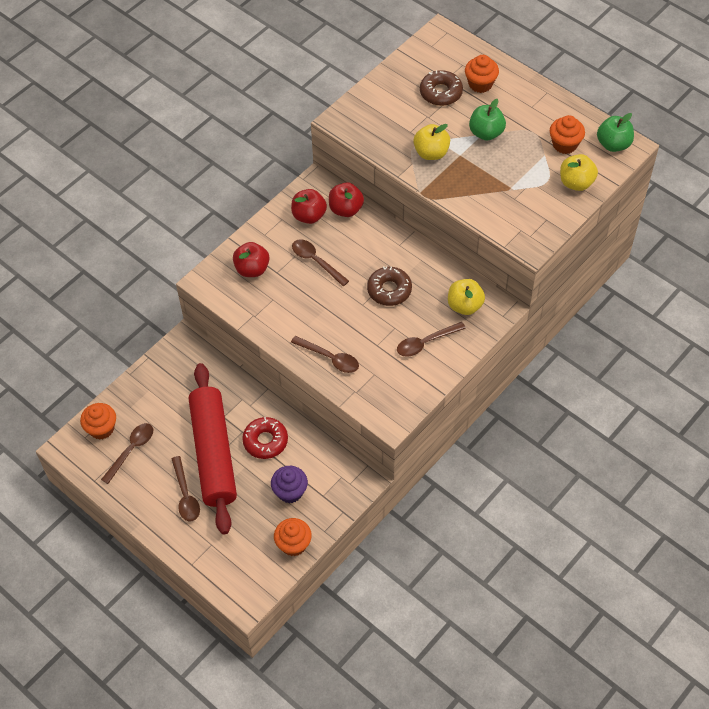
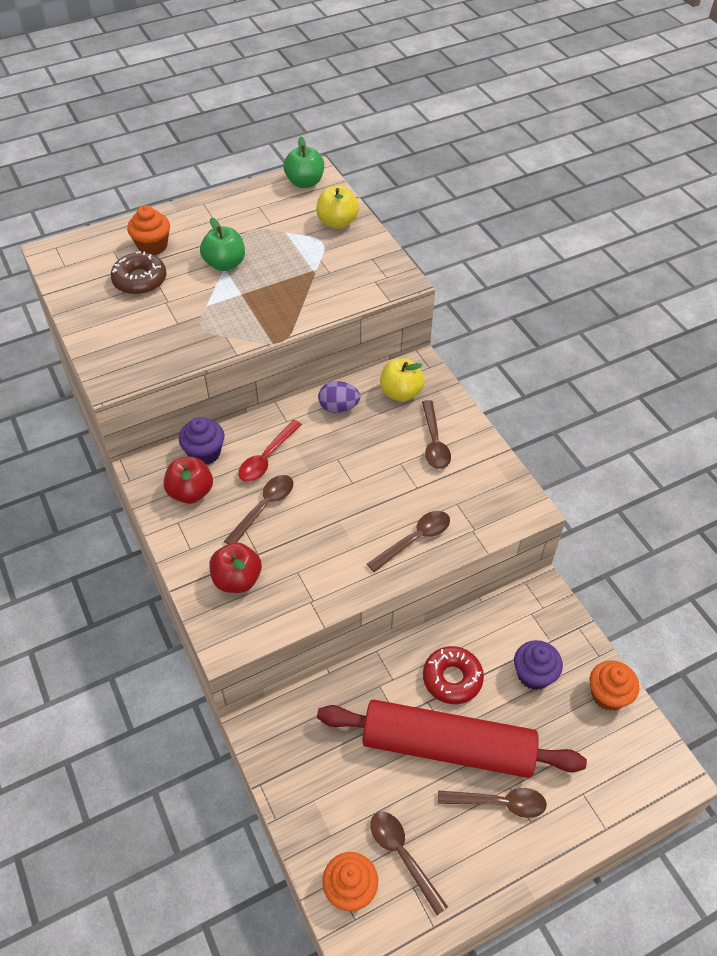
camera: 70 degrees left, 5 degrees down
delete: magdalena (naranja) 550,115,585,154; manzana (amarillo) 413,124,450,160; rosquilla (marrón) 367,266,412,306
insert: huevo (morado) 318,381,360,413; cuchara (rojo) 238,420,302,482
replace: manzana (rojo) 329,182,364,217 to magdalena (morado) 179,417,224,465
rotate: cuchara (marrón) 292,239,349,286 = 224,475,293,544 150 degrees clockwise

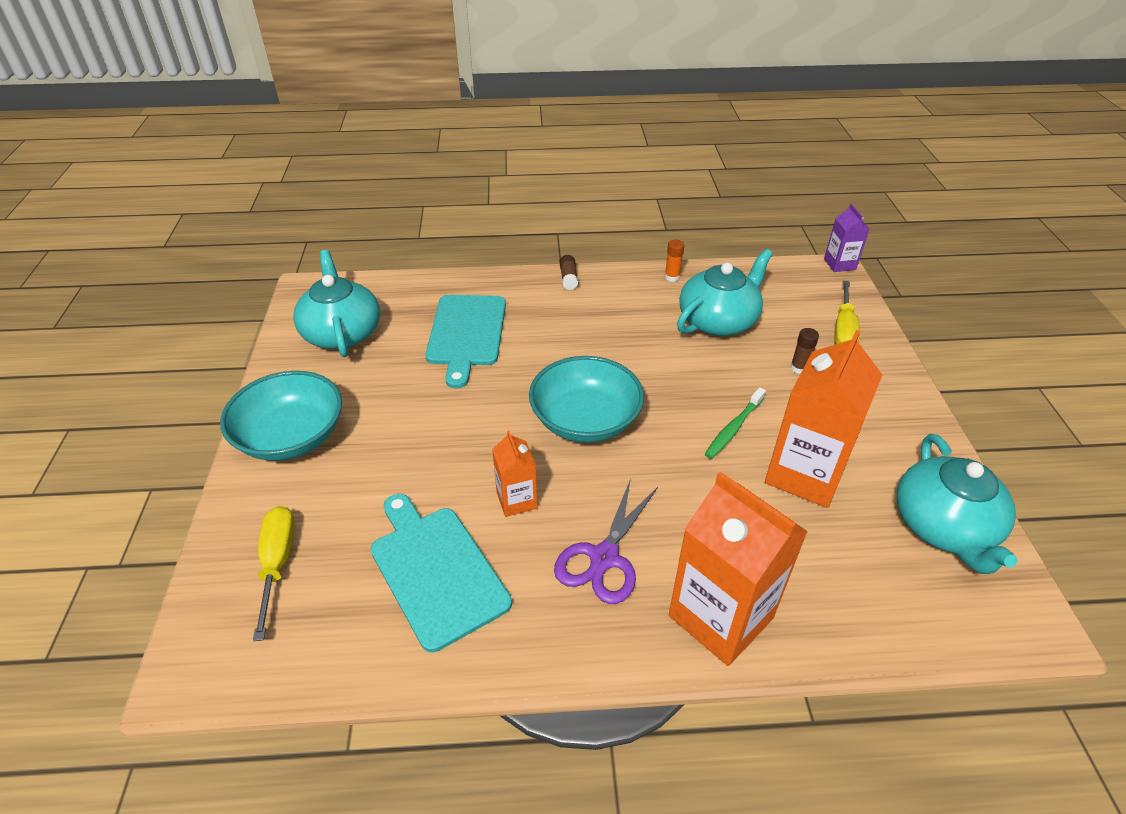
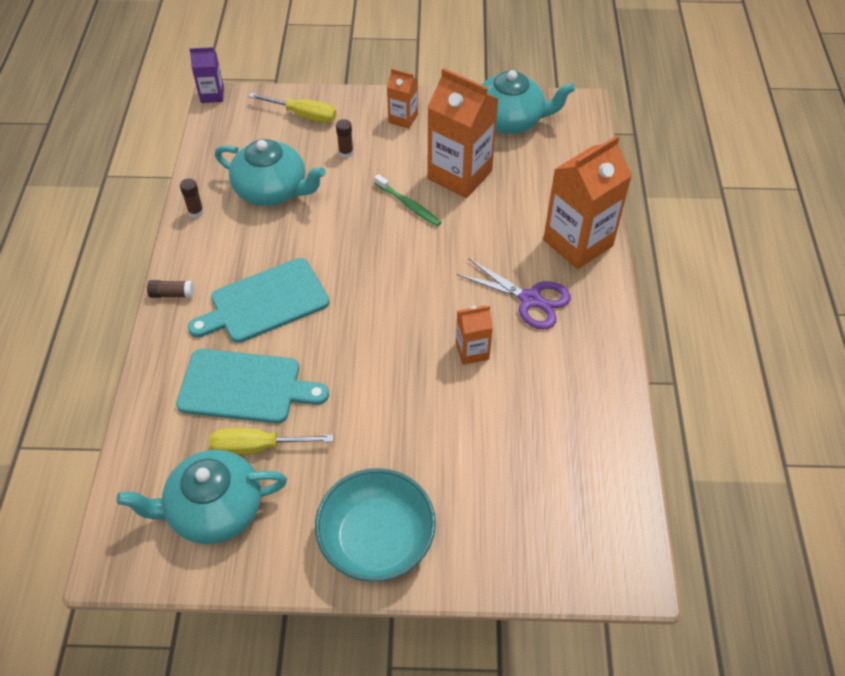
camera: 85 degrees left, 10 degrees up
delete: cuenco (turquesa) 529,356,644,443
insert: cartón de leche (naranja) 387,69,418,129
move: tabla de cortar (turquesa) 371,494,512,652 to 188,258,329,343; destornillador (amarillo) 253,506,295,641 to 209,428,333,455
recolor: barra de pegamento (naranja) 665,240,684,282 to barra de pegamento (marrón) 180,178,204,218
rotate: tetera (turquesa) 677,249,773,336 = 215,139,326,206 150 degrees clockwise

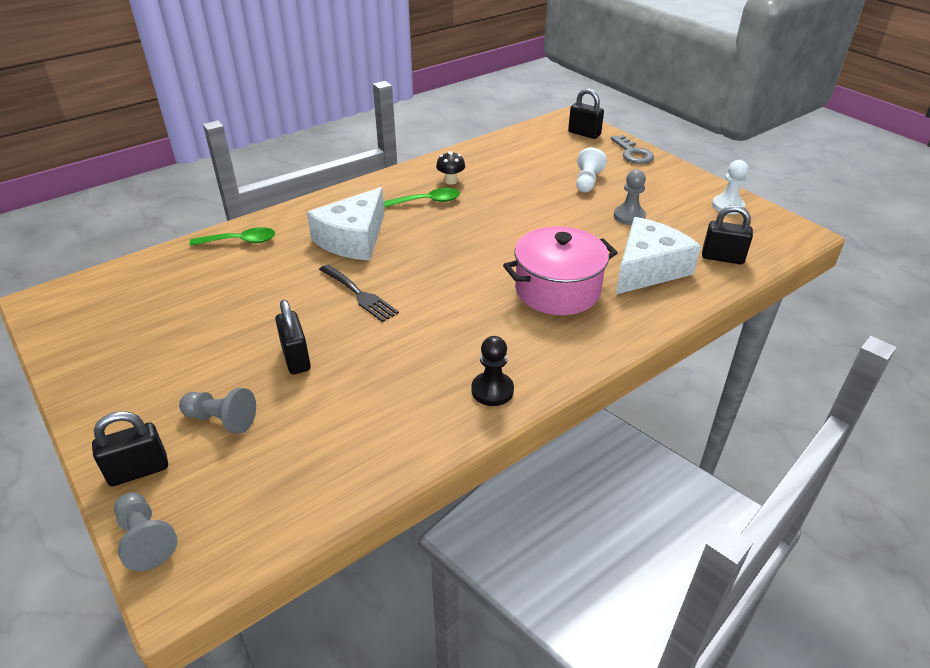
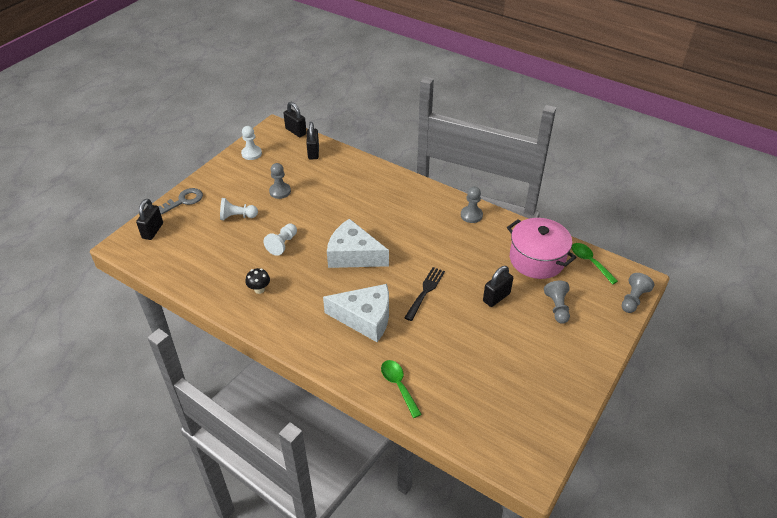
camera: 110 degrees left, 5 degrees up
insert: peón (blanco) 263,224,297,256
move: cuchara (verde) 383,188,460,207 to 572,243,618,285; queso (blanco) 616,217,701,294 to 327,219,389,268; olla (rosa) 503,226,618,315 to 507,218,577,279; candado (negro) 92,411,168,486 to 284,102,307,137
recolor: peón (negro) 471,336,514,406 to peón (gris) 461,187,483,223

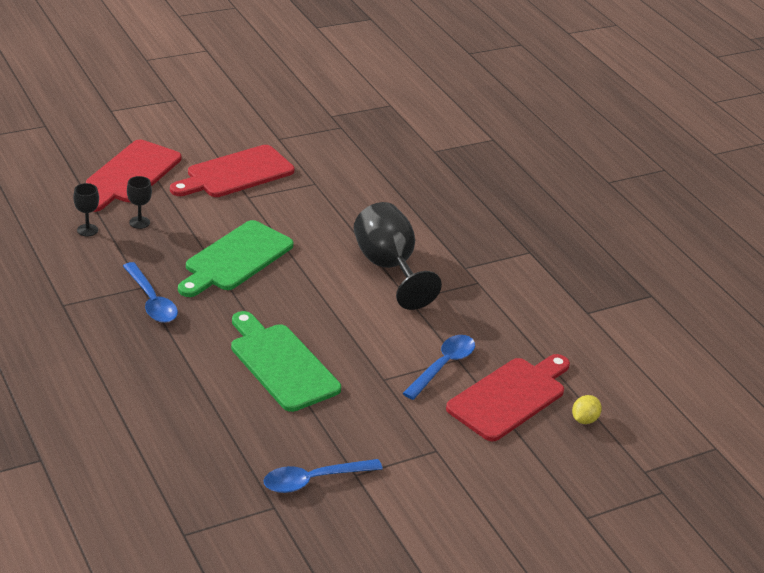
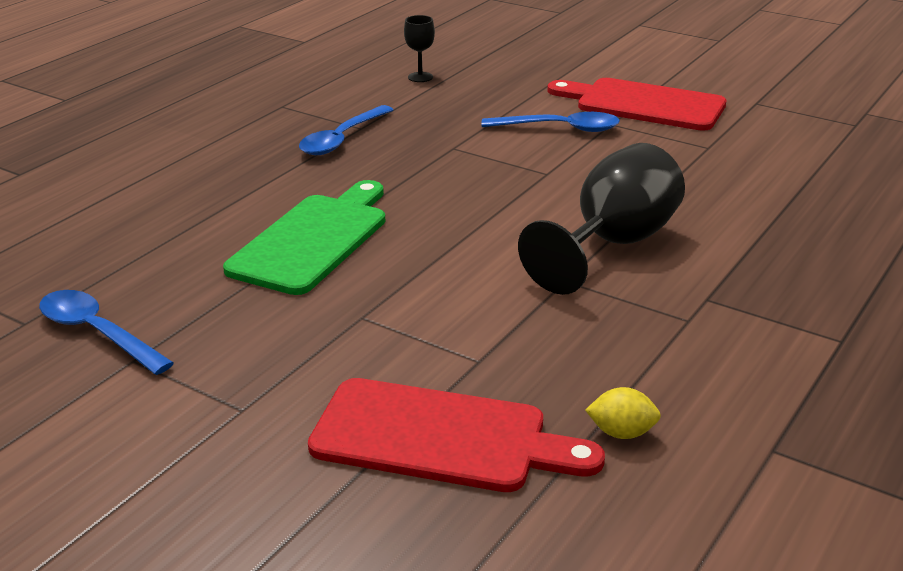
camera: 65 degrees right, 5 degrees down
delete: tabla de cortar (rojo) 86,140,181,212; copa (negro) 127,176,152,229; tabla de cortar (verde) 178,220,294,297
move: cuchara (azul) 402,335,475,400 to 481,112,620,132; limón (amarillo) 572,395,602,424 to 585,387,661,439

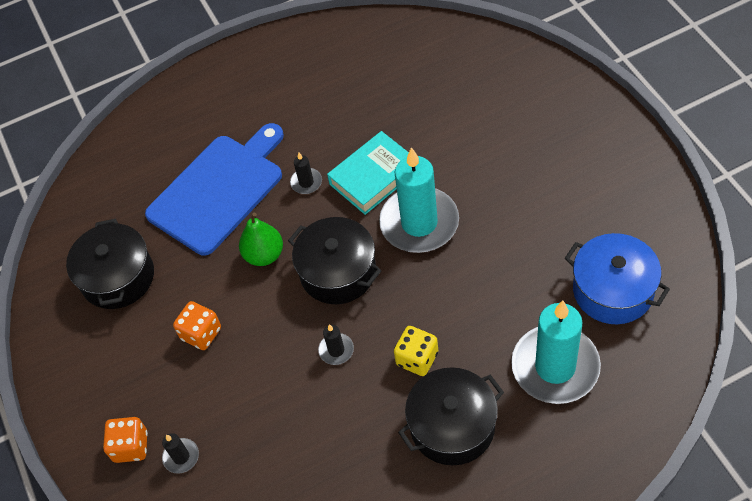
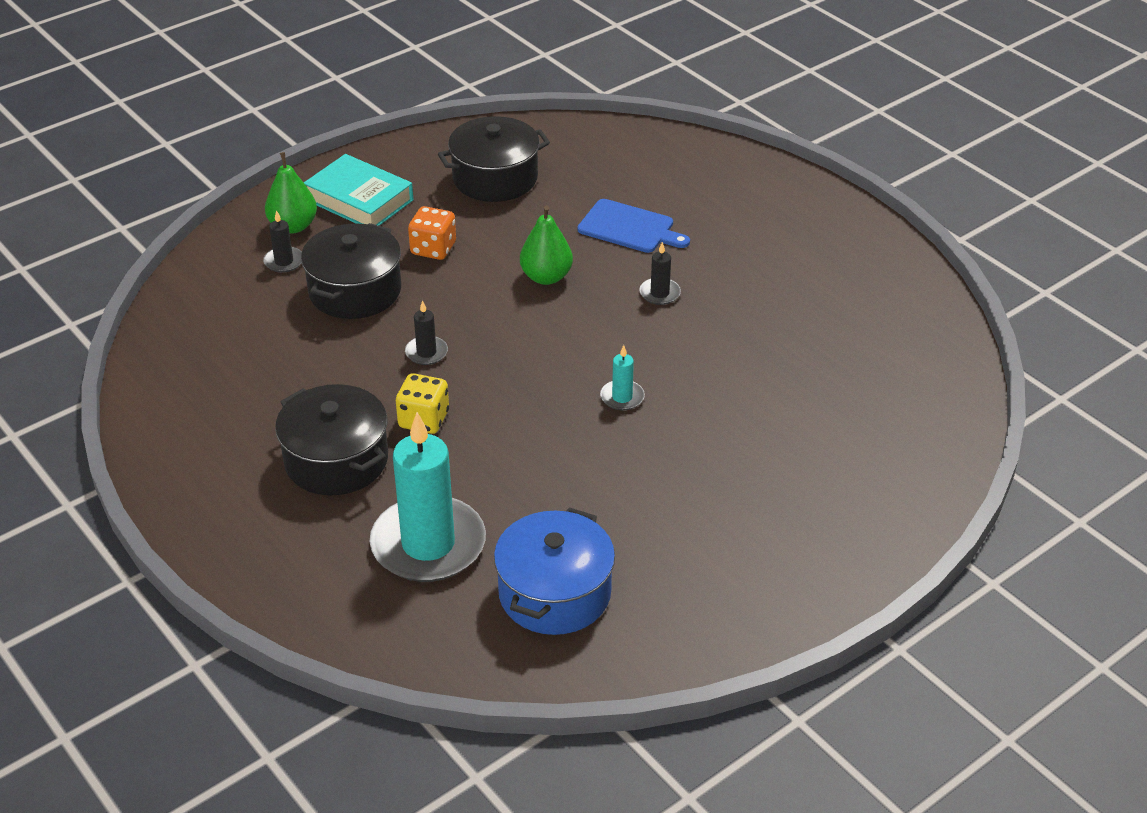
camera: 70 degrees right, 15 degrees down
move: libro (turquesa) 327,131,409,215 to 304,154,413,226; olla (negro) 288,217,382,304 to 301,223,401,319
replace: dado (naranja) 103,417,148,463 to pera (verde) 265,152,317,233
resize: tabla de cortar (azul) 145,123,284,256 = 578,199,690,253 x0.56; vela (turquesa) 379,147,459,253 = 600,345,645,411 x0.42

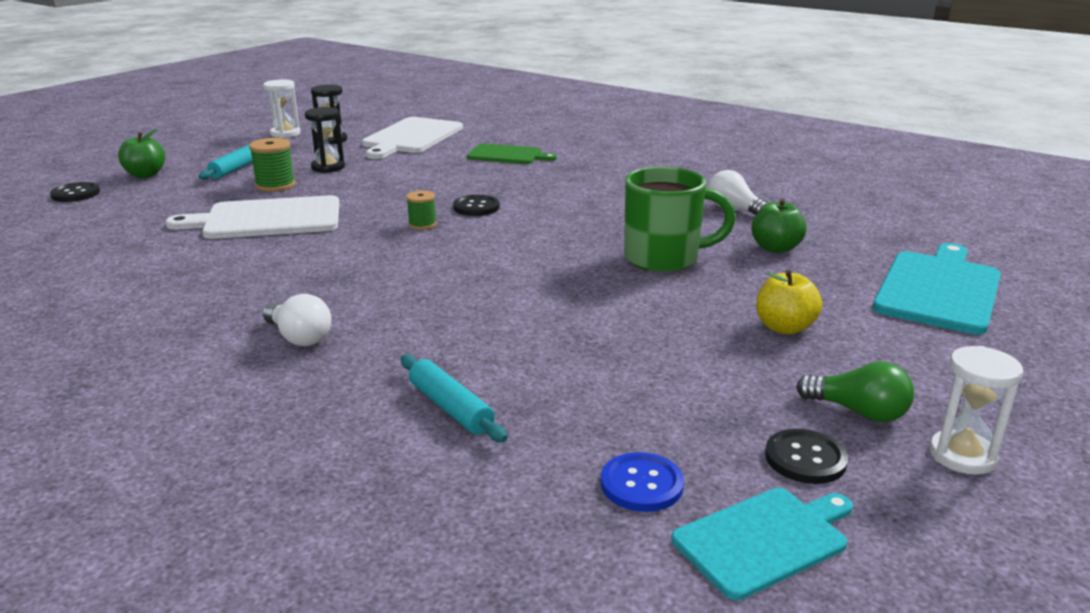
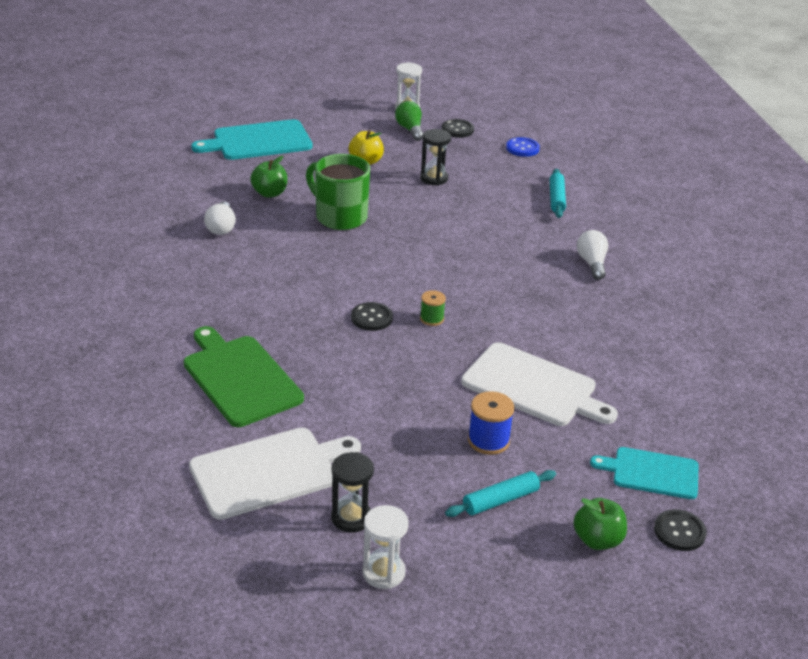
camera: 140 degrees left, 10 degrees up
move: reloj de arena (negro) 305,107,345,173 to 420,129,451,186; tabla de cortar (turquesa) 671,488,853,600 to 590,447,699,499
recolor: carrete (verde) 249,138,296,192 to carrete (azul) 468,391,514,455
resize: tabla de cortar (verde) 467,143,557,164 = 184,326,304,427 x1.56

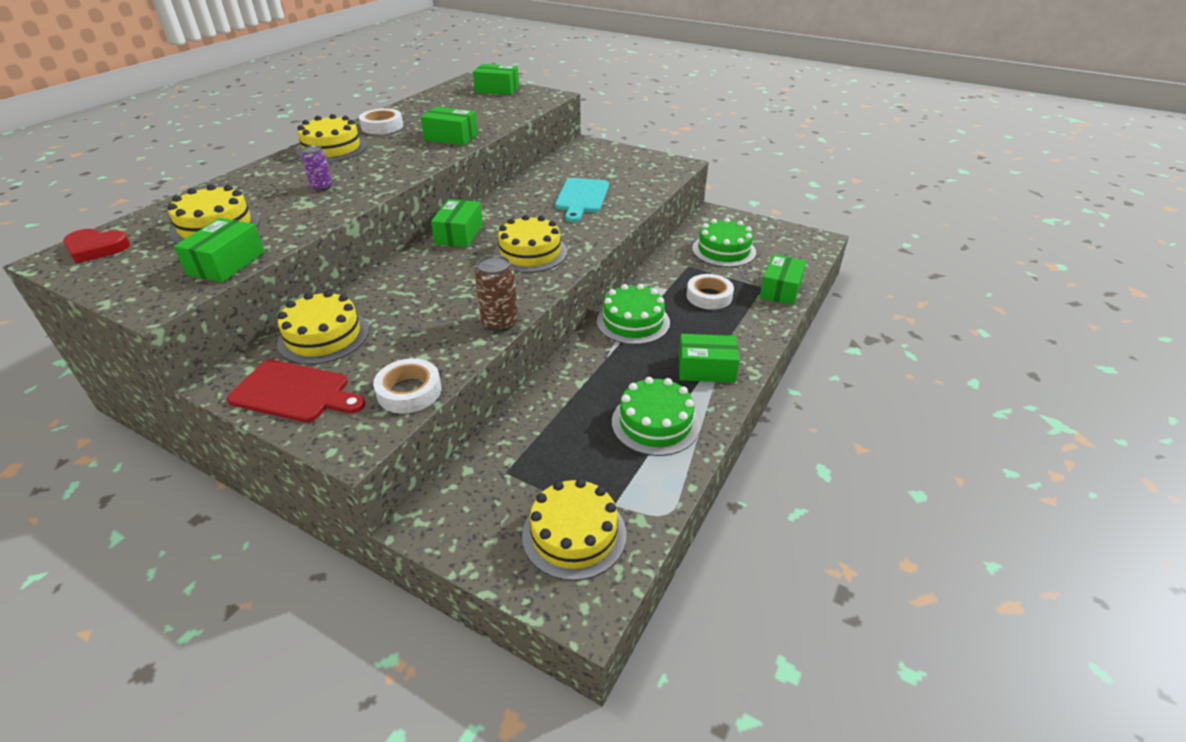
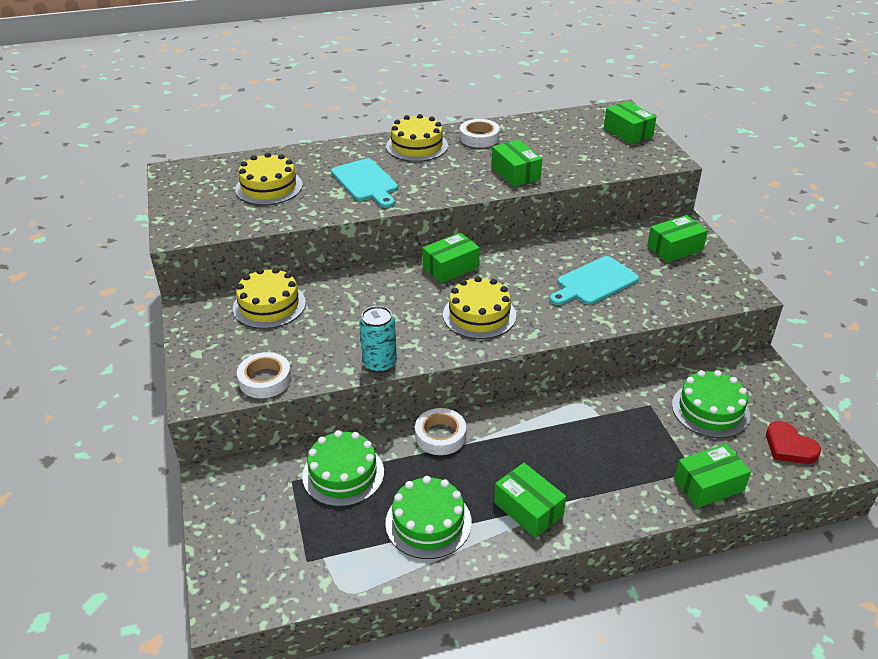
camera: 45 degrees right, 0 degrees up
delete: tabla de cortar (rojo) 227,360,365,422; tarta (amarillo) 522,478,626,581
move: caja (verde) 174,218,265,282 to 647,215,708,263; corazón (rojo) 63,229,130,264 to 766,421,821,464; cinta adhesiva (blanco) 687,274,734,310 to 415,408,466,455; tarta (verde) 597,284,670,345 to 302,430,384,507
replace: lata (morado) 302,145,332,191 to tabla de cortar (turquesa) 331,158,398,208
recolor: lata (marrón) 475,255,518,332 to lata (turquesa) 359,306,397,373

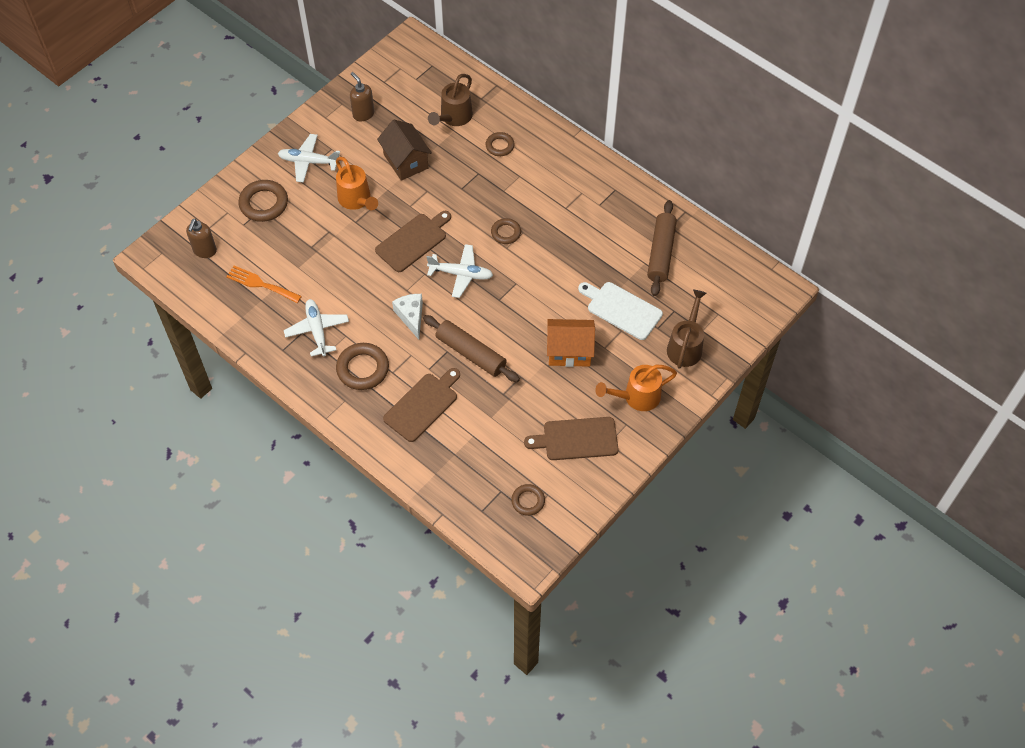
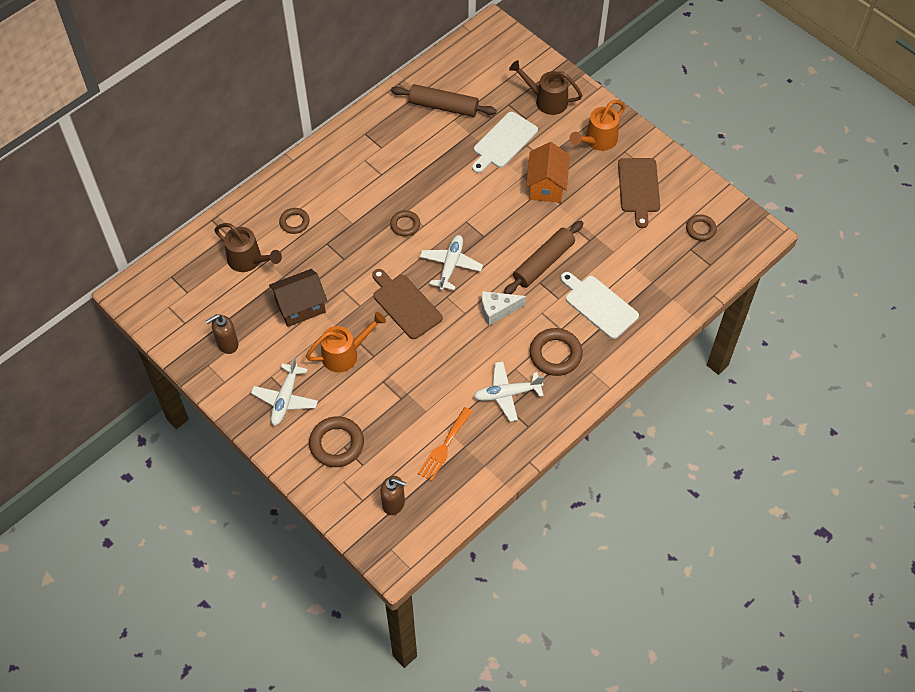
camera: 85 degrees left, 0 degrees up
recolor: tabla de cortar (marrón) 383,368,460,442 to tabla de cortar (blanco) 560,272,639,339
rotate: regadera (naranja) 595,365,677,411 = 570,100,625,151 60 degrees clockwise

